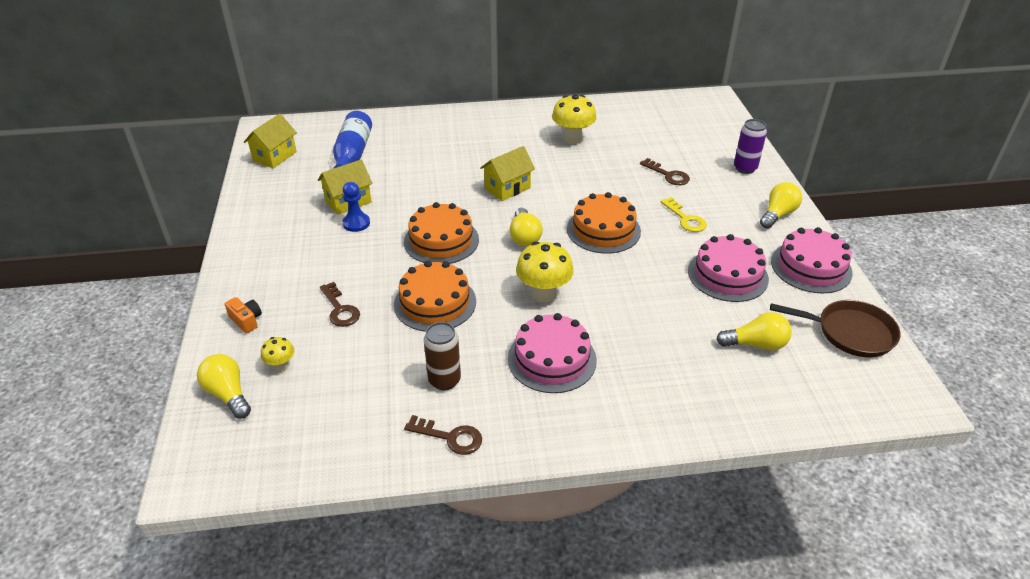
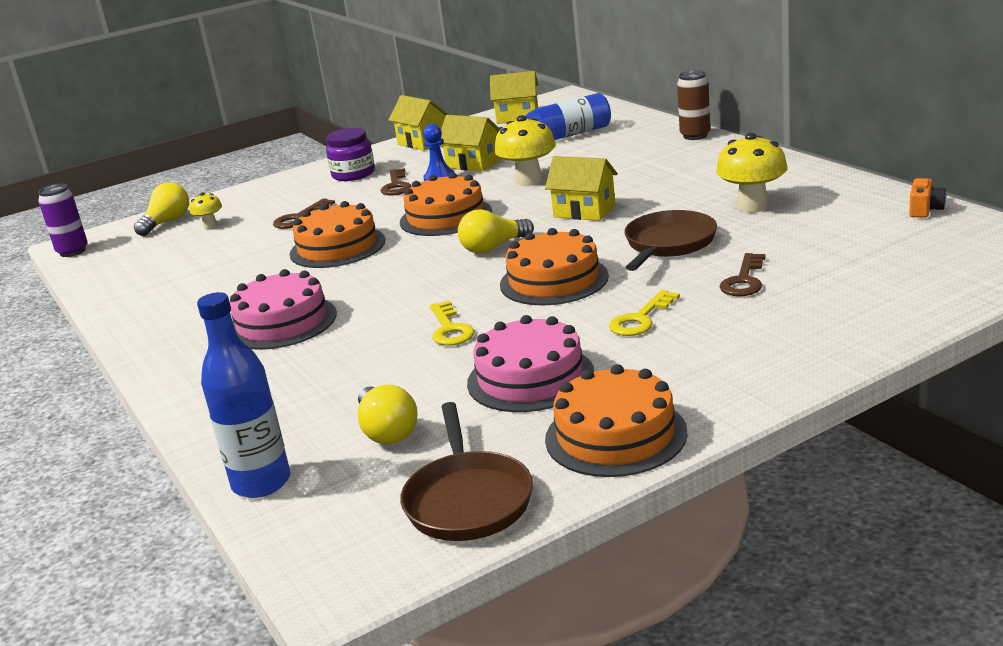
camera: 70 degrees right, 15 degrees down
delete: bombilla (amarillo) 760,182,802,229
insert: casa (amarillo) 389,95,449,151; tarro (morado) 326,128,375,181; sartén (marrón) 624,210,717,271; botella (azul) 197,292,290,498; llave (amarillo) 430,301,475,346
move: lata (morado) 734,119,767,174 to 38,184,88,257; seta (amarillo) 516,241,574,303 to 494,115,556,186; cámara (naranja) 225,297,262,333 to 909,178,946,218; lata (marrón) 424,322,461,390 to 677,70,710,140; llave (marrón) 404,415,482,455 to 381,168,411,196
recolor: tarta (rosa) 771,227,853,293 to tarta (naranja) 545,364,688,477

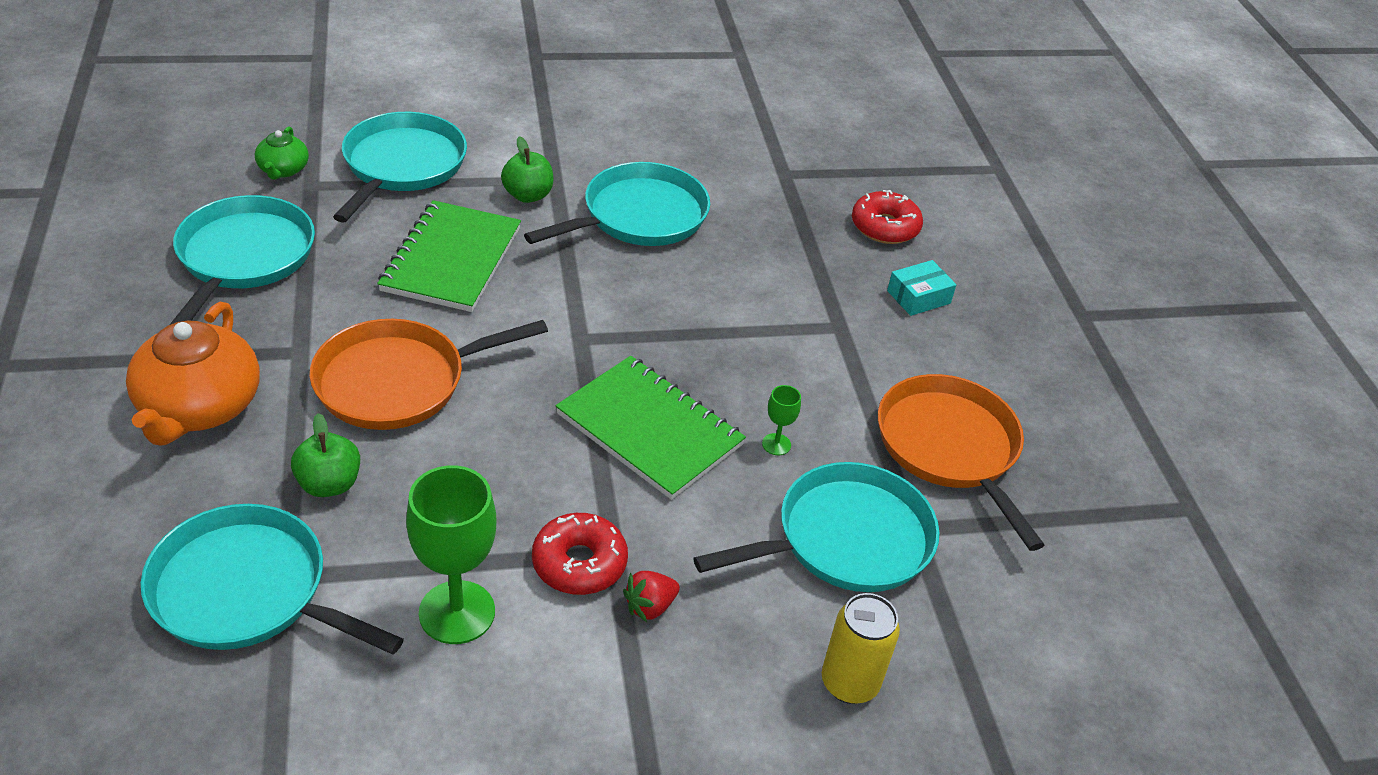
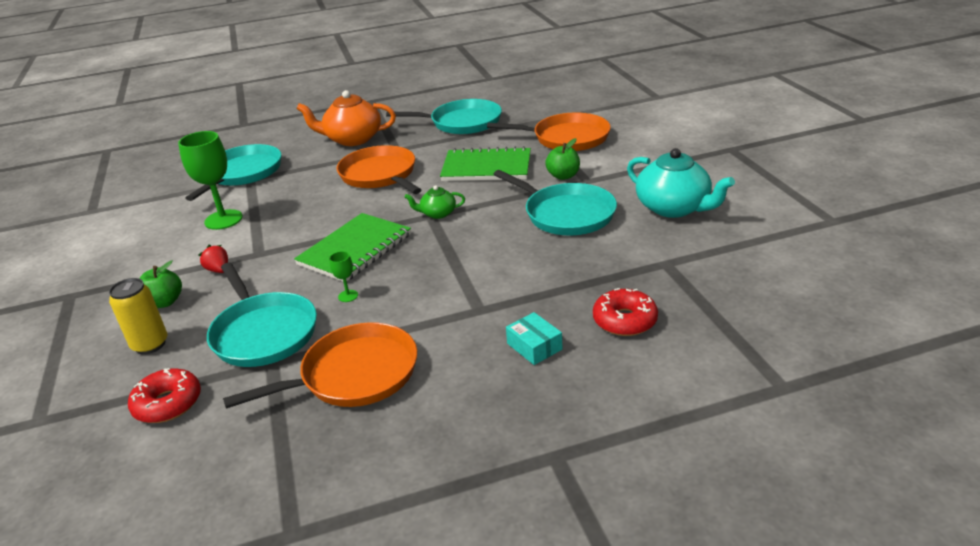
camera: 90 degrees right, 10 degrees down
insert: tetera (turquesa) 627,148,735,218
move: tetera (verde) 255,126,309,180 to 404,185,465,219; manzana (verde) 291,413,360,497 to 139,261,182,308; rosquilla (rojo) 532,513,628,595 to 128,368,201,423
recolor: sartén (turquesa) 333,112,467,223 to sartén (naranja) 487,112,611,151

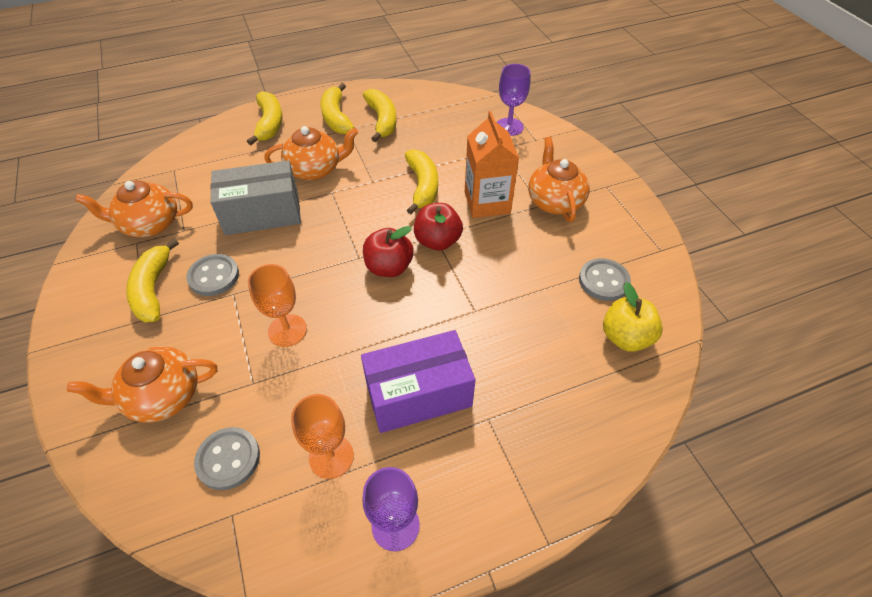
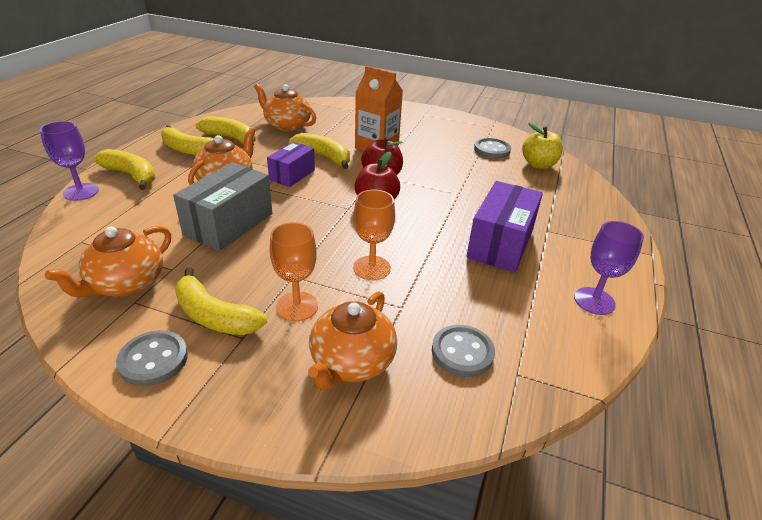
camera: 50 degrees left, 15 degrees down
insert: caja (morado) 267,142,315,187
move: copa (morado) 497,64,530,136 to 40,121,99,201; tetera (naranja) 528,137,590,222 to 254,84,316,132; botón (gris) 186,254,239,296 to 116,330,188,386; copa (naranja) 291,394,354,479 to 270,222,318,321

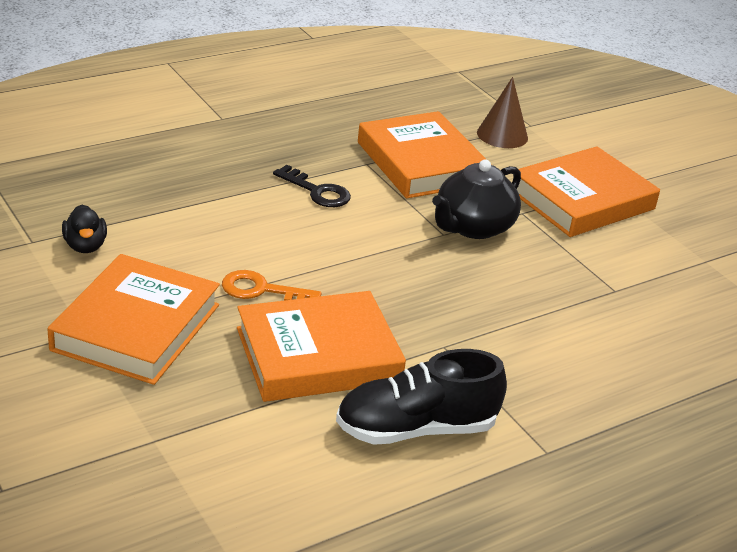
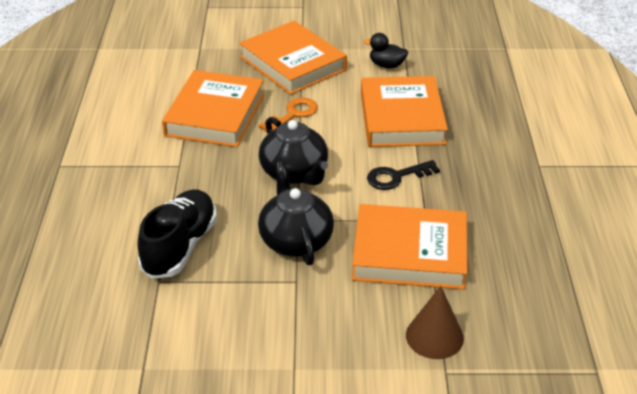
camera: 125 degrees right, 5 degrees up
insert: tetera (negro) 259,117,328,186
move: libro (naranja) 517,146,660,237 to 361,76,448,147; zapato (negro) 336,349,507,445 to 137,189,217,279

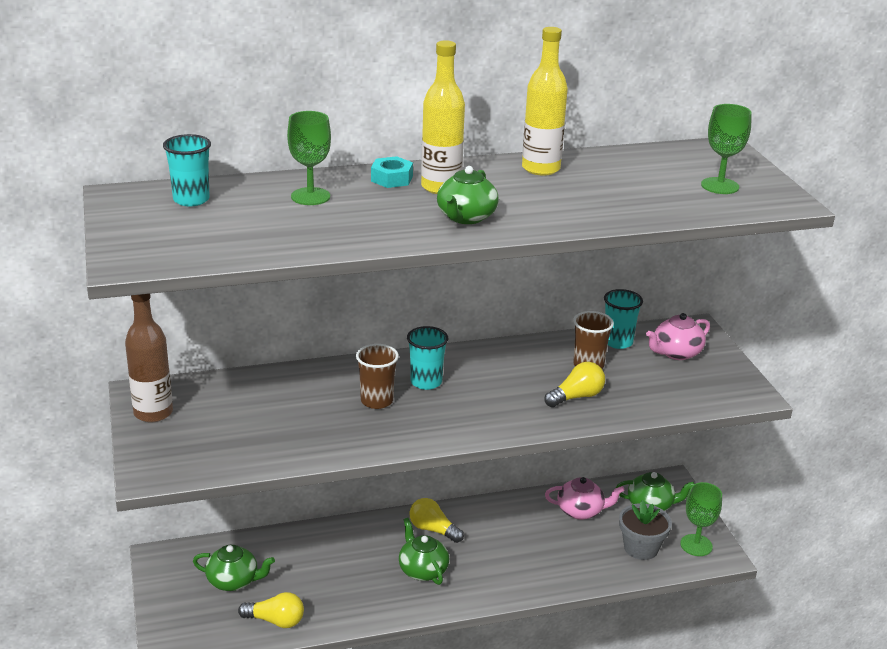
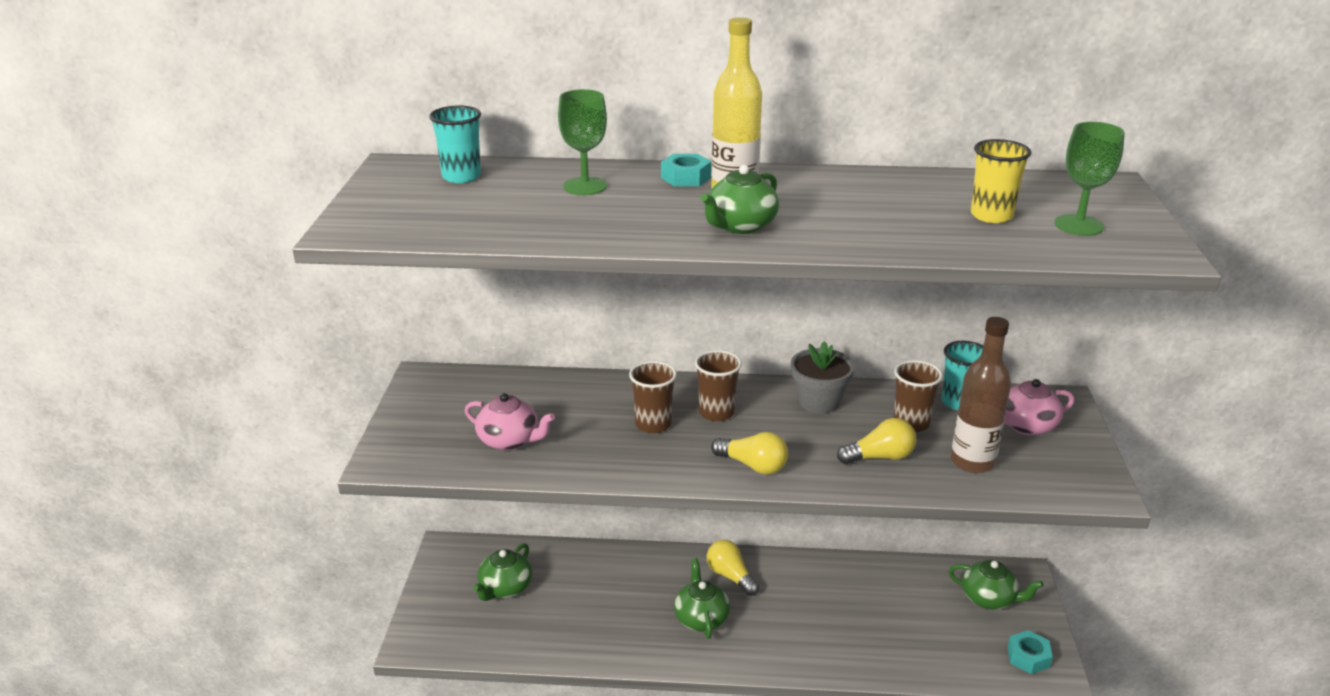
camera: 20 degrees right, 0 degrees up
delete: botella (amarillo) 522,27,568,176
insert: vaso (amarillo) 971,139,1032,223
move: botella (marrón) 125,294,173,422 to 951,317,1011,473; tetera (rosa) 545,477,625,520 to 465,393,555,451; maceta (gris) 619,500,672,560 to 791,341,855,413; bombilla (amarillo) 238,592,304,628 to 711,432,788,475
replace: copa (verde) 680,482,722,556 to tuerca (turquesa) 1008,630,1053,674
recolor: vaso (turquesa) 407,326,448,390 to vaso (marrón) 695,350,742,421
rotate: tetera (verde) 193,545,275,591 = 473,543,532,601 90 degrees clockwise

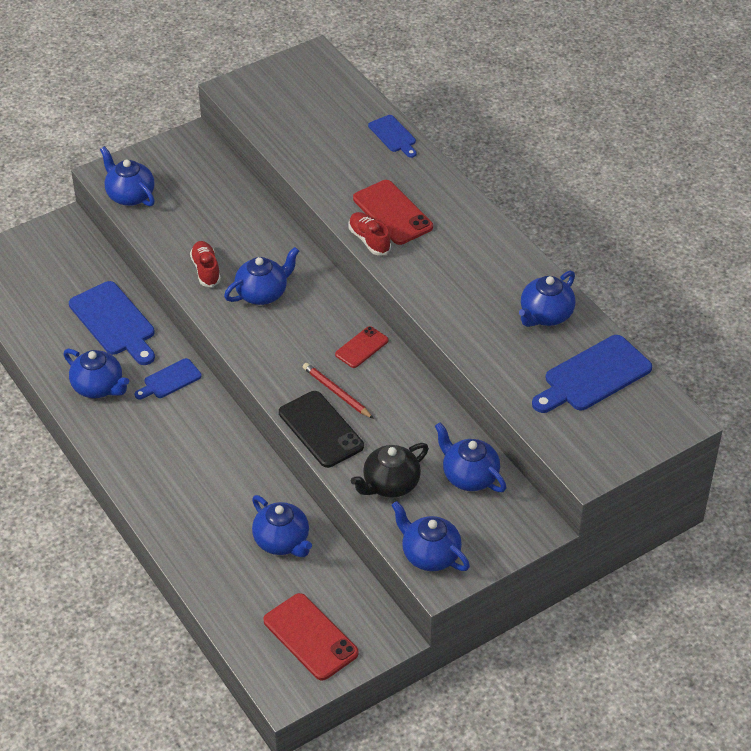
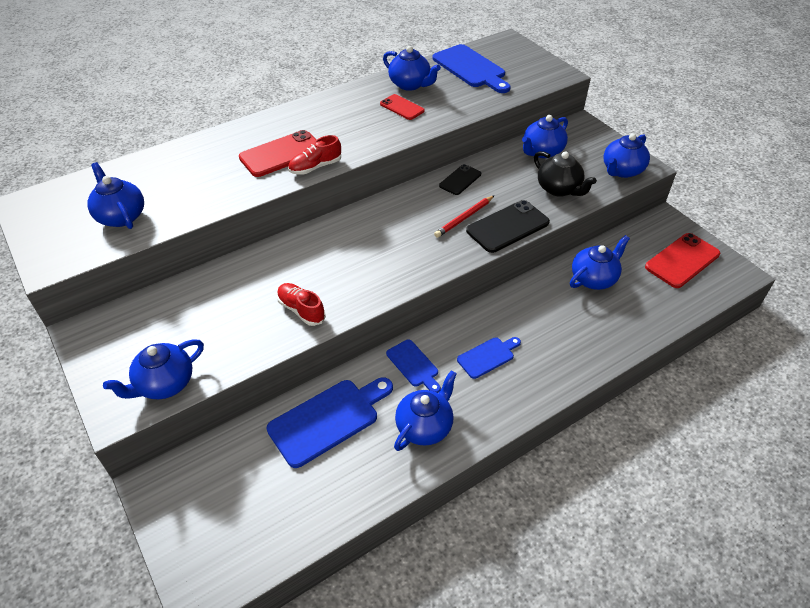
camera: 90 degrees left, 0 degrees up
insert: móvil (negro) 439,164,481,195
move: tabla de cortar (azul) 368,115,417,158 to 457,337,521,379; tetera (azul) 224,247,299,305 to 87,162,144,229; móvil (rojo) 335,326,389,368 to 380,94,425,120
rotate: zapato (rojo) 190,241,221,287 = 277,283,326,326 60 degrees clockwise

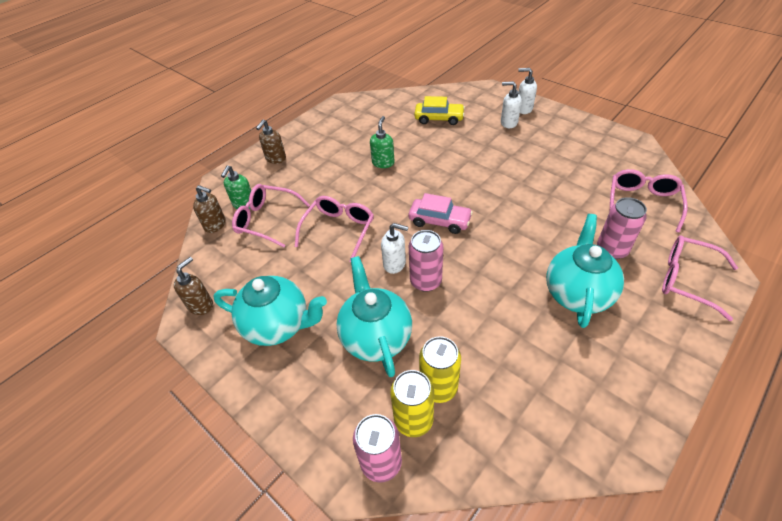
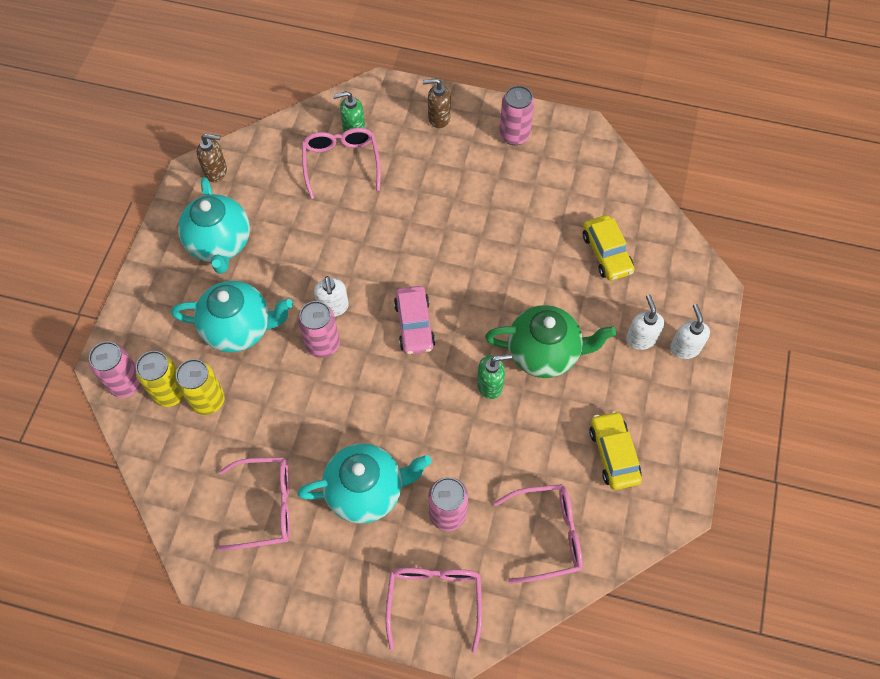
camera: 60 degrees right, 15 degrees up
delete: dispensador de jabón (marrón) 193,185,226,233
insert: lata (rosa) 499,86,535,145; tetera (verde) 485,305,616,378; coche (amarillo) 589,411,642,490
move: dispensador de jabón (verde) 370,116,394,168 to 477,354,512,399; gafas (rosa) 295,196,374,262 to 217,457,290,550
rotate: tetera (turquesa) 336,256,412,377 = 171,281,293,352 45 degrees clockwise

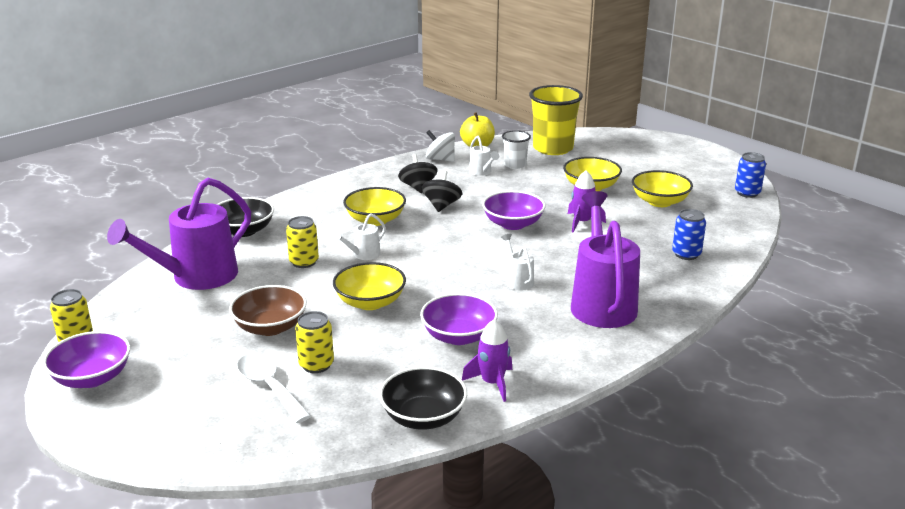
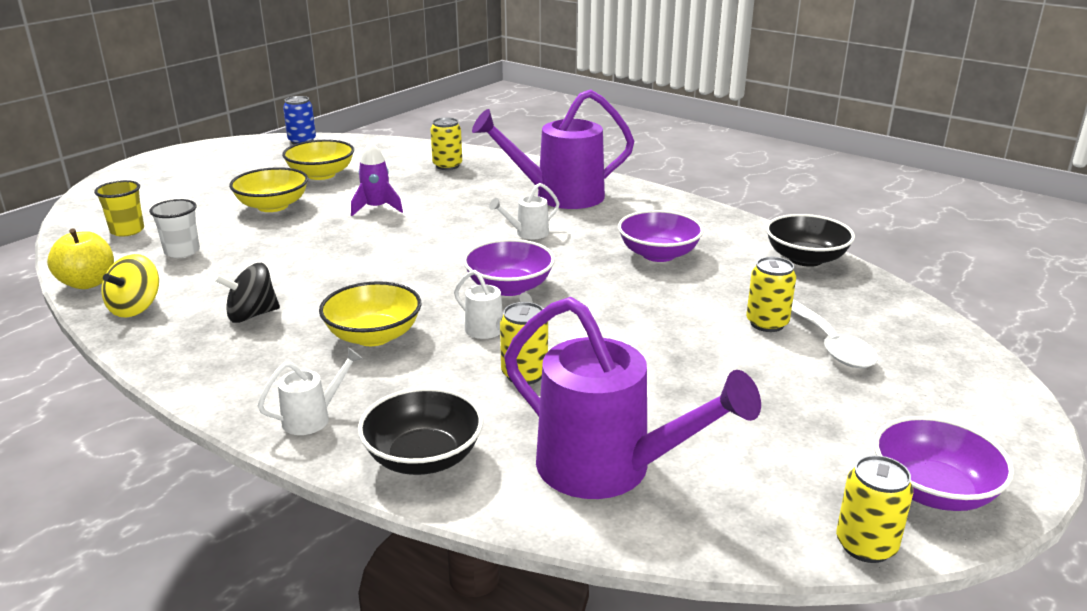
camera: 100 degrees left, 0 degrees up
delete: peonza (negro) 422,171,462,212; cuenco (amarillo) 333,262,406,310; cuenco (marrón) 229,285,307,336; cohete (morado) 462,319,512,402
move: regadera (blanco) 469,136,499,176 to 258,347,363,435; cuenco (morado) 482,191,546,230 to 463,239,555,296
recolor: peonza (blanco) 426,130,455,162 to peonza (amarillo) 101,254,159,317; lata (azul) 672,209,706,260 to lata (amarillo) 430,117,462,170
rotate: cuchara (blanco) 237,354,311,423 = 791,300,878,368 60 degrees counterclockwise
resize: vaso (amarillo) 529,85,583,155 = 94,180,144,237 x0.53

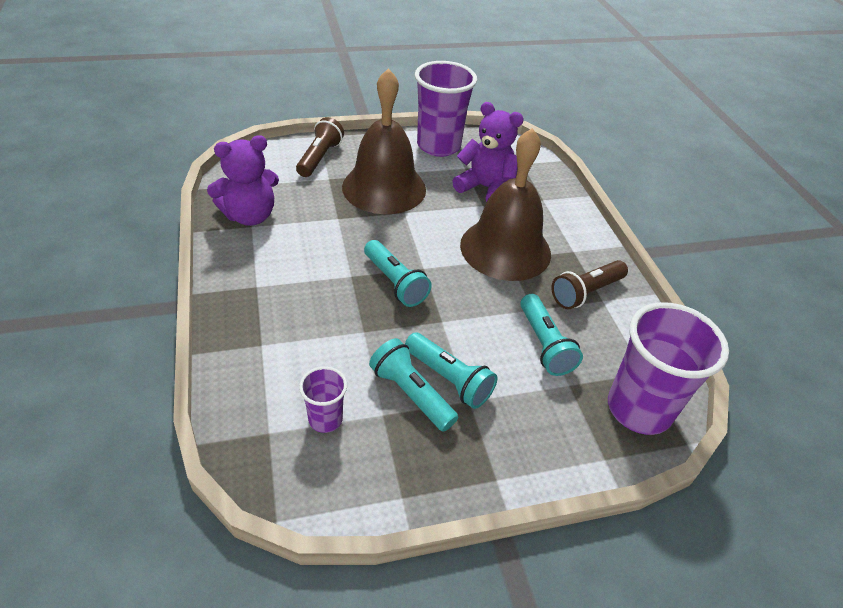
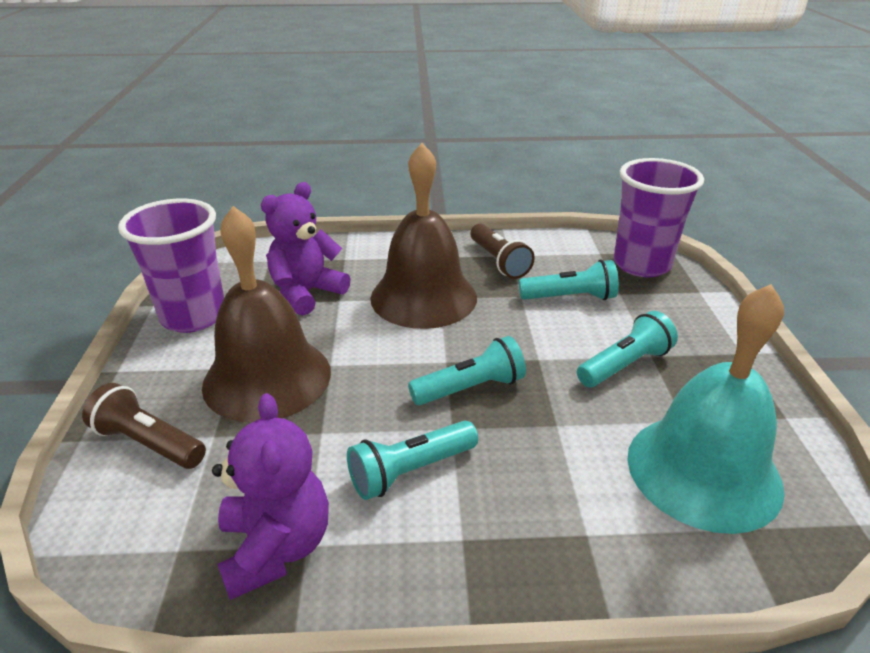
camera: 75 degrees left, 10 degrees down
move: lámpara de mano (turquesa) 369,338,458,432 to 347,420,478,500
replace: vaso (morado) 299,366,347,433 to campana (turquesa) 627,284,785,534

